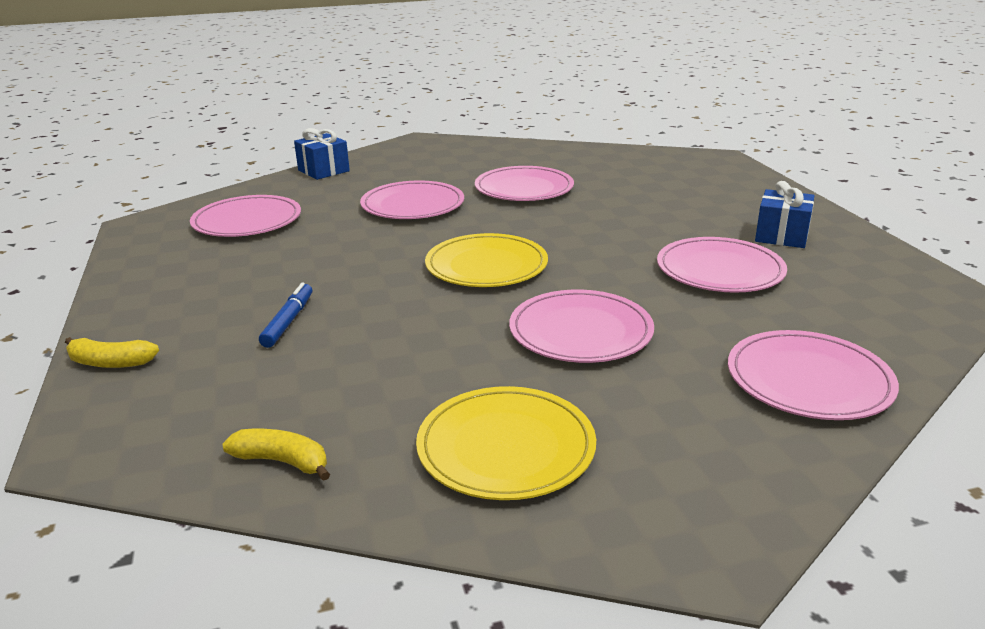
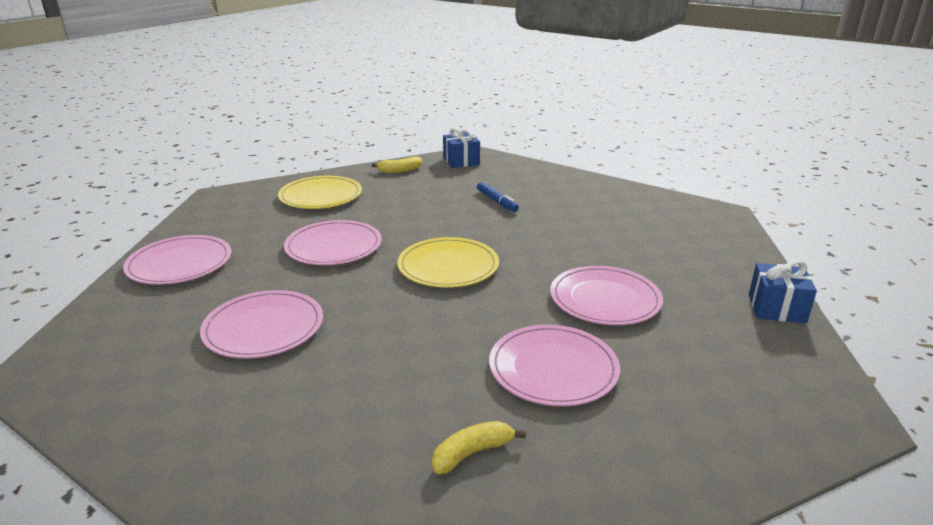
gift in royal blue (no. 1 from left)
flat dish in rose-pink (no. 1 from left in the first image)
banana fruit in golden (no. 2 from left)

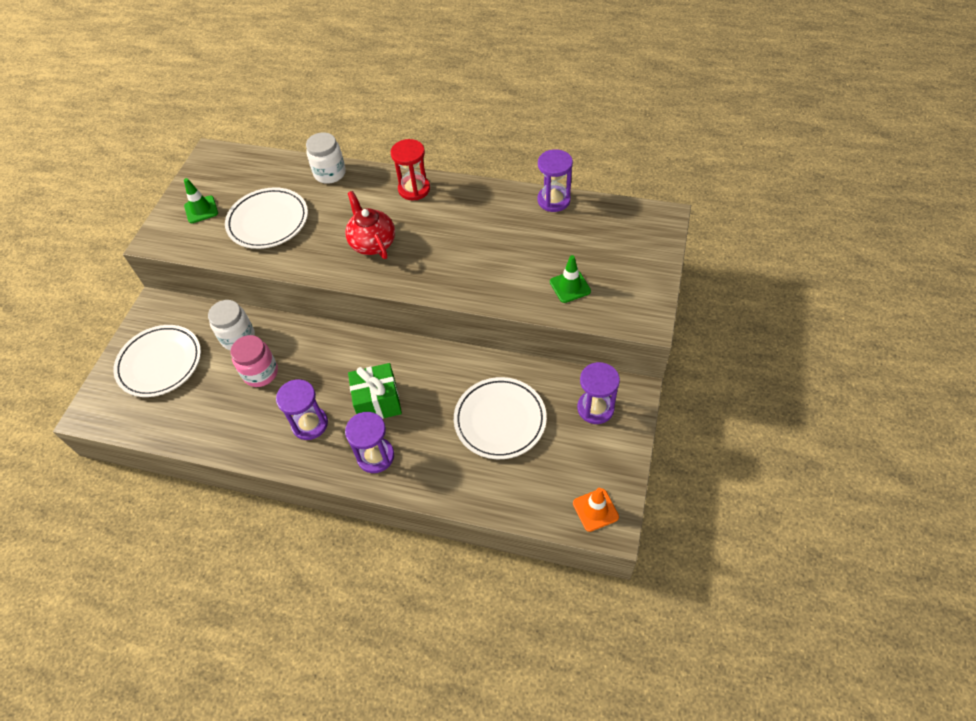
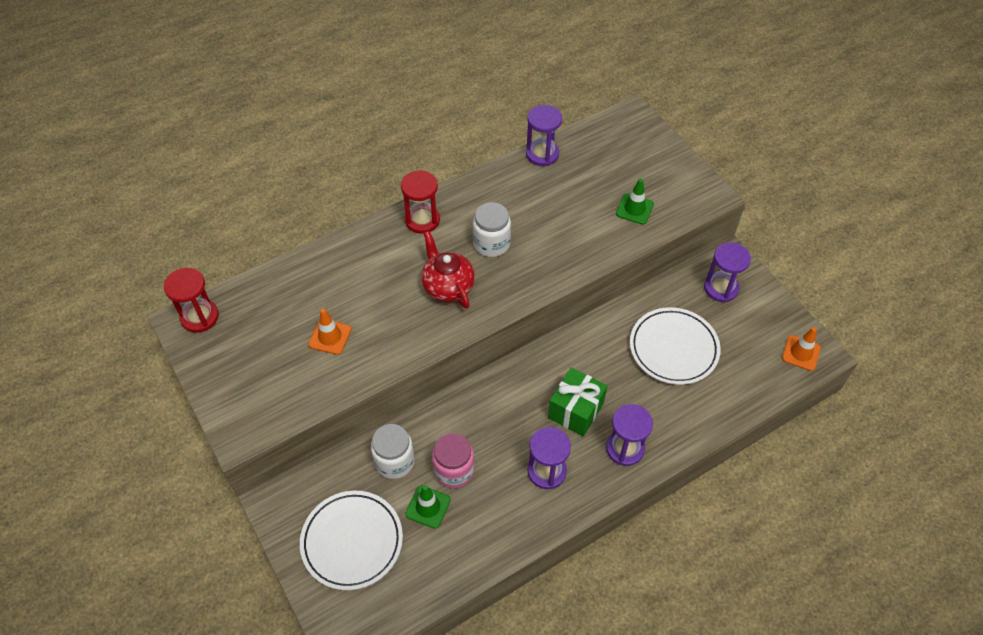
preserve jar in snow-white (no. 2 from left)
road cone in green (no. 1 from left)
road cone in orange (no. 1 from left)
teapot in crimson
sandglass in crimson (no. 1 from left)

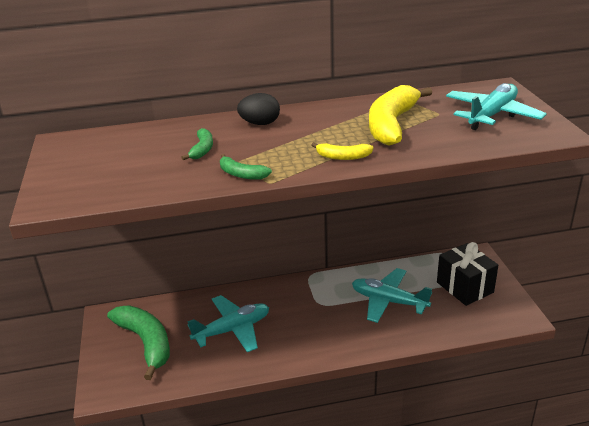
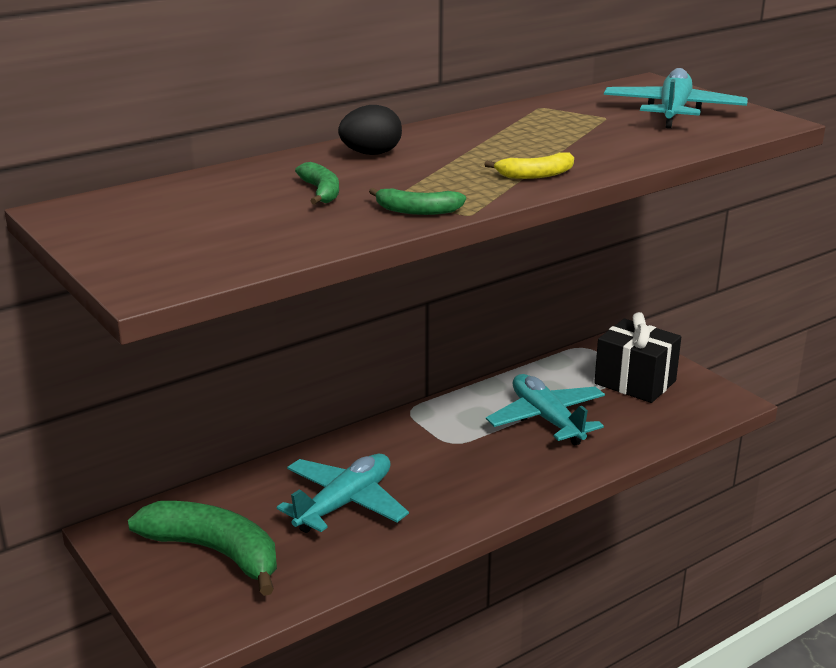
banana fruit in golden (no. 2 from left in the first image)
plane in teal (no. 2 from left)

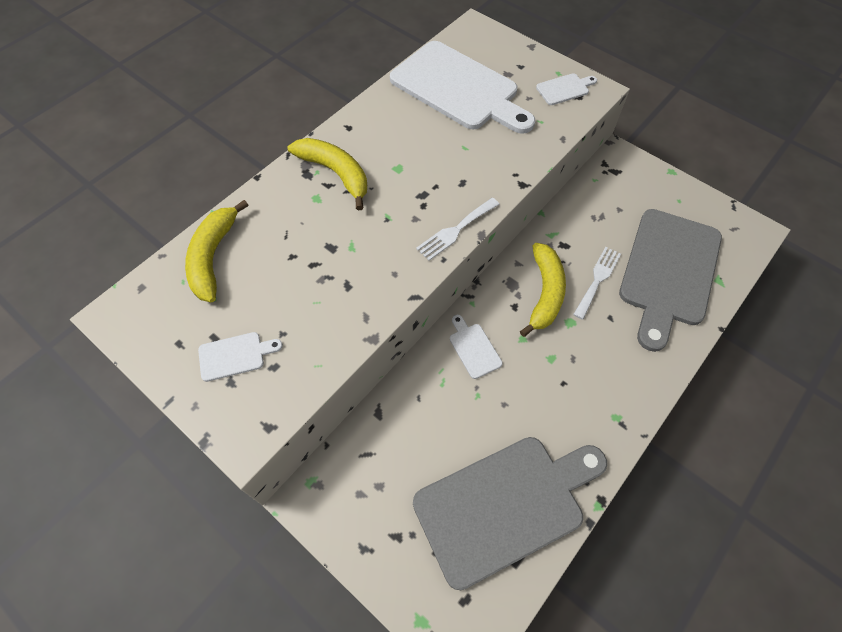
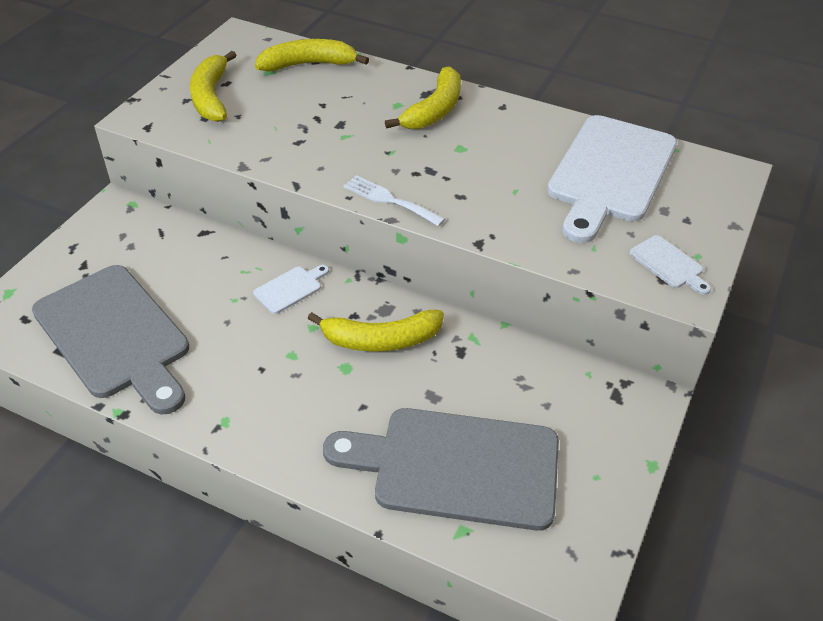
table fork in snow-white (no. 2 from left in the first image)
banana fruit in golden (no. 1 from left)

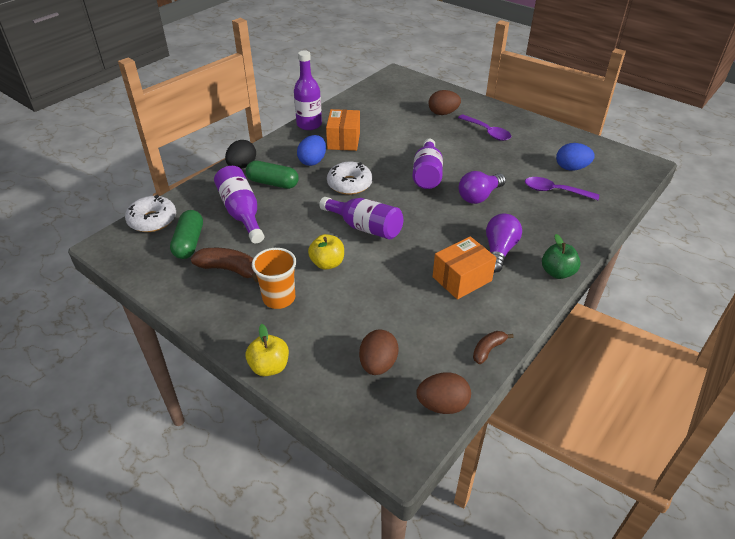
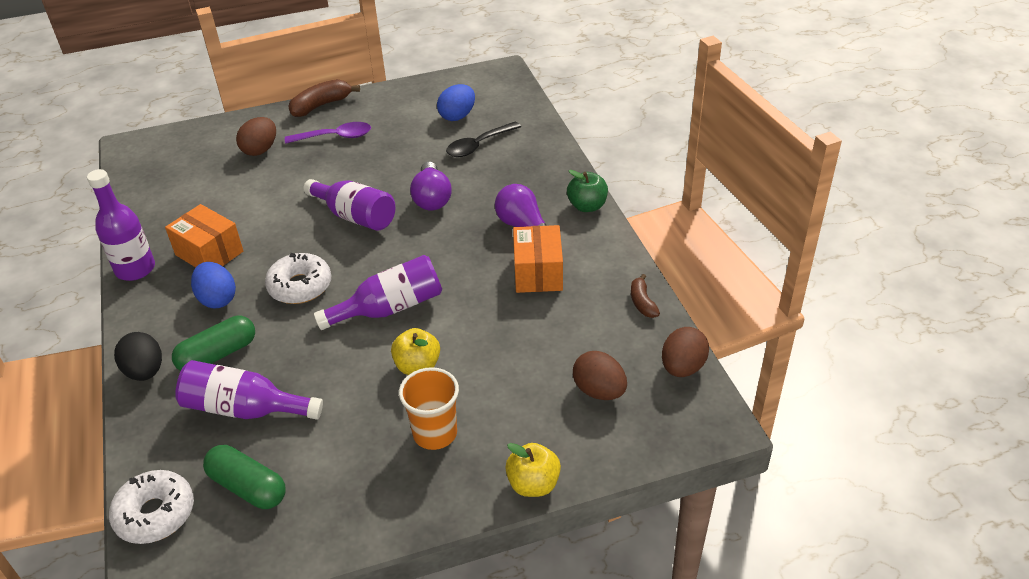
spoon in black
banana fruit in russet (no. 1 from left)

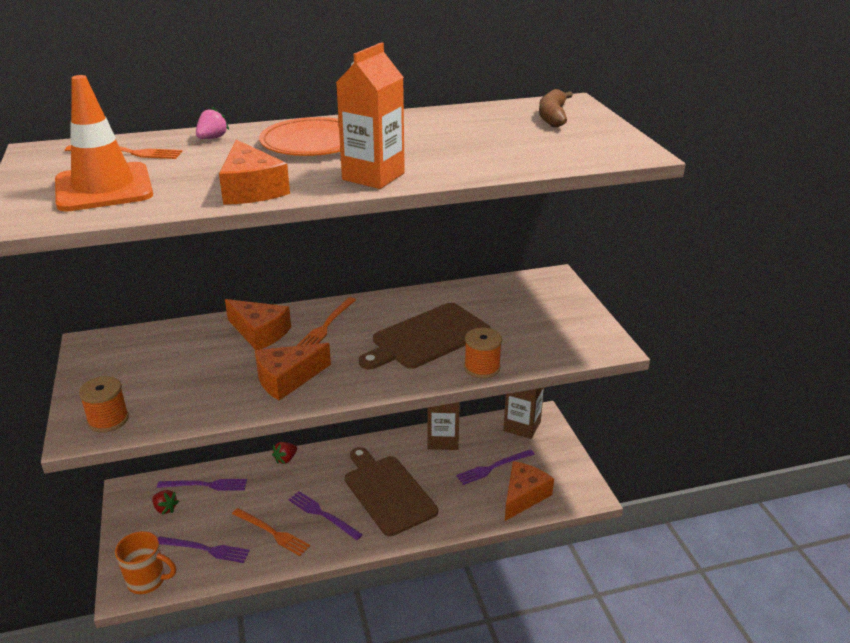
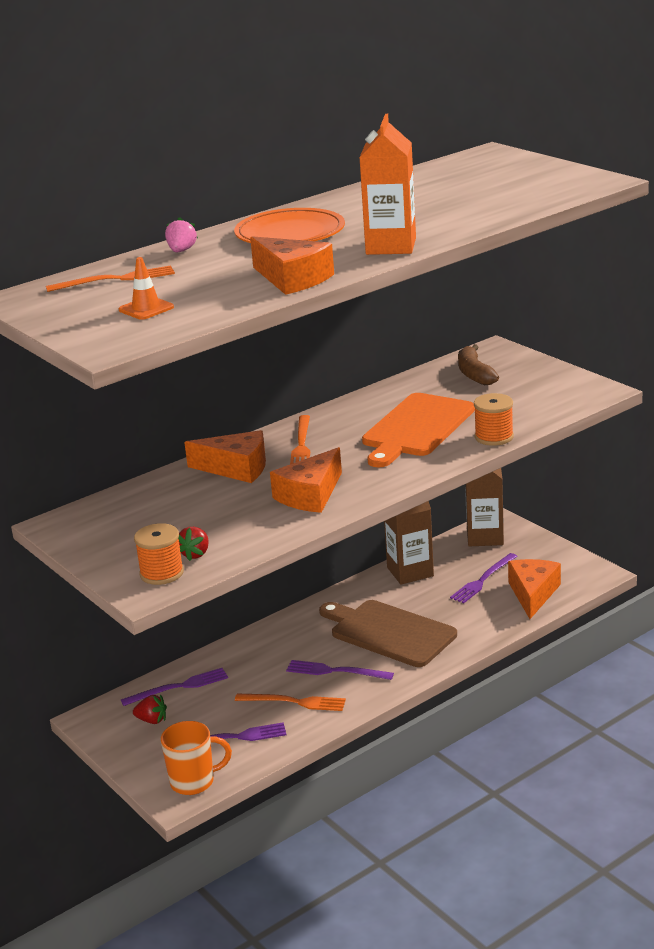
road cone in orange
banana fruit in russet
bread board in orange
strawberry in crimson (no. 2 from left)

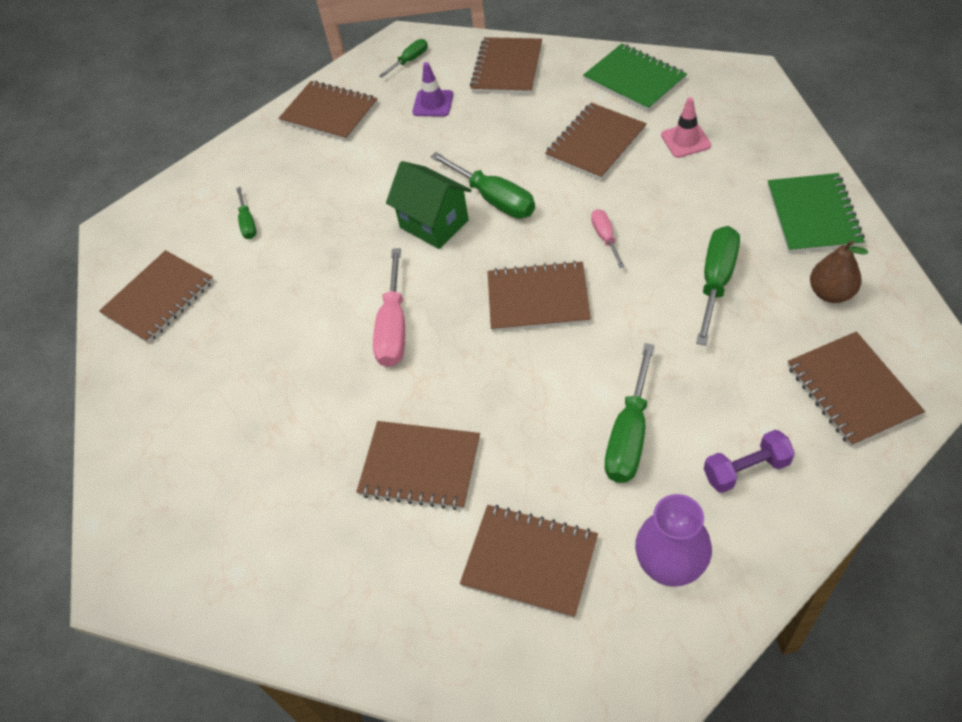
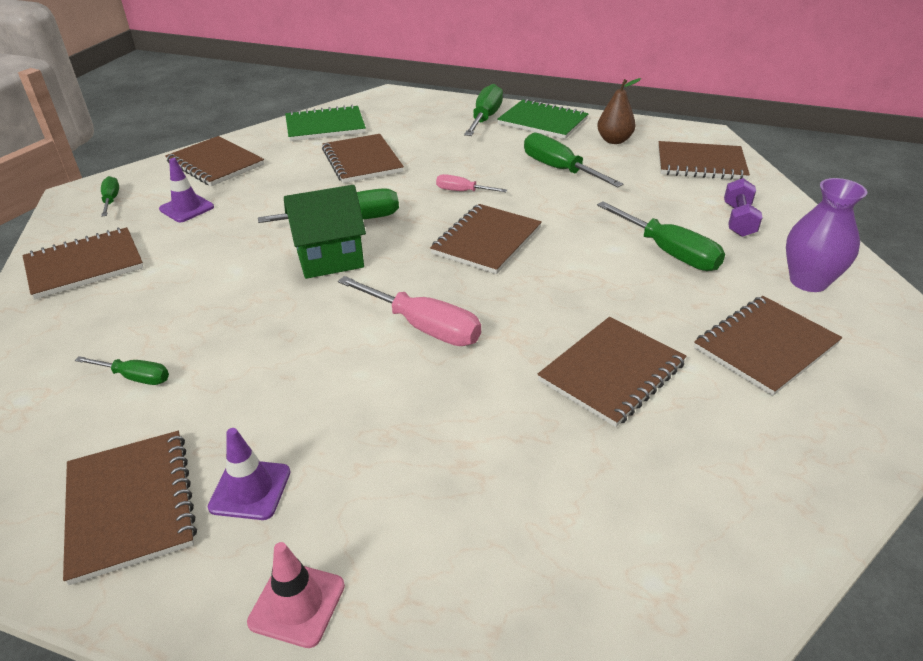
road cone in rose-pink
hand screwdriver in green (no. 4 from left)
road cone in purple (no. 2 from left)

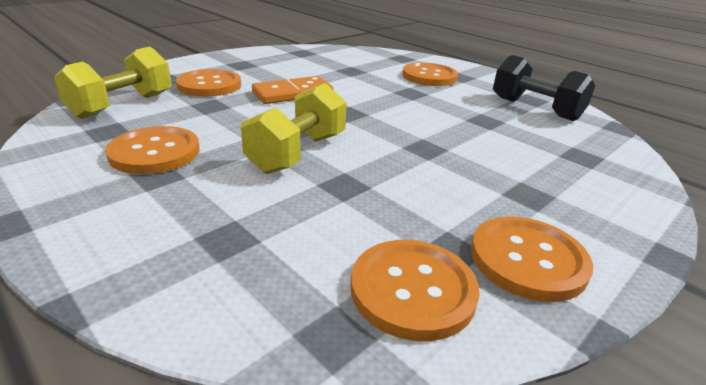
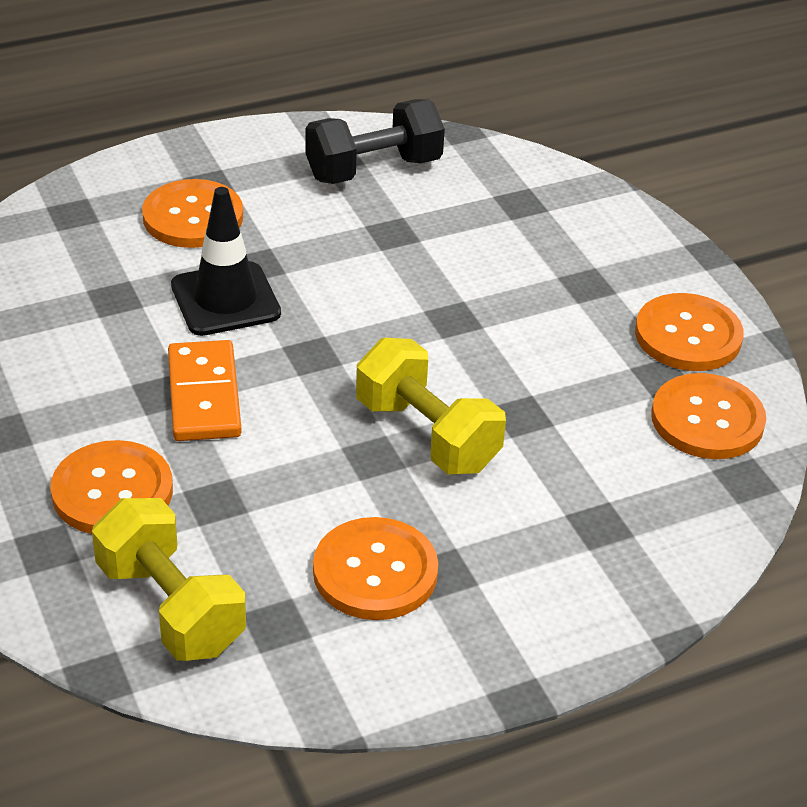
road cone in black

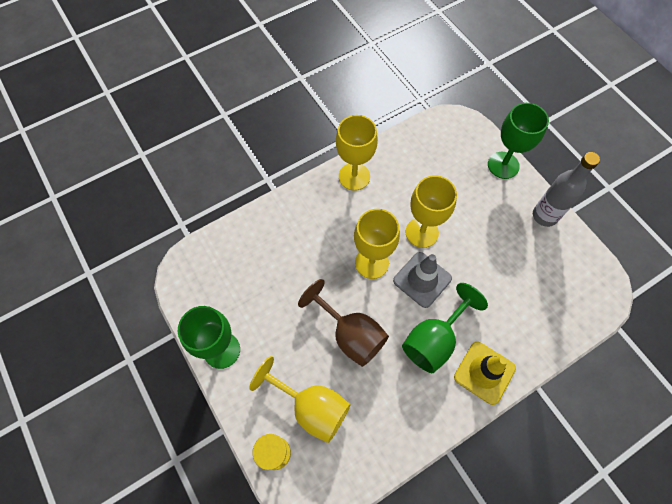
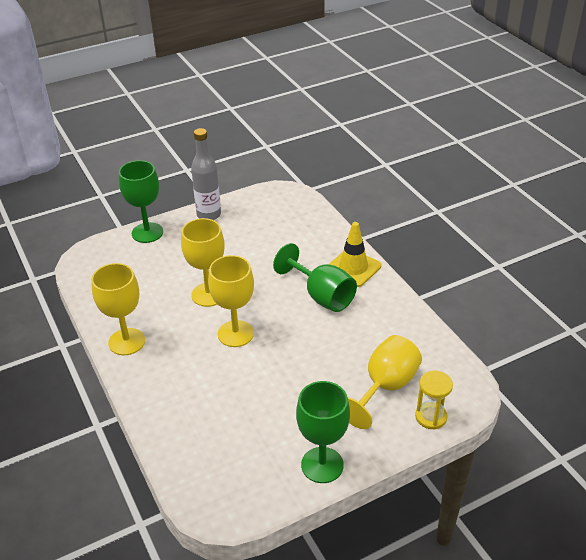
road cone in grey
goblet in russet

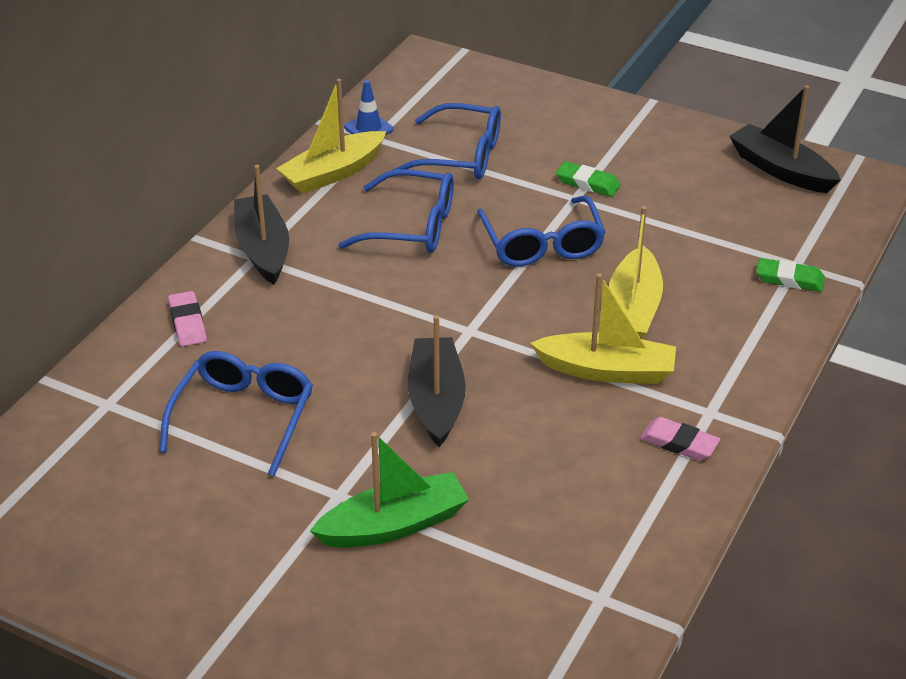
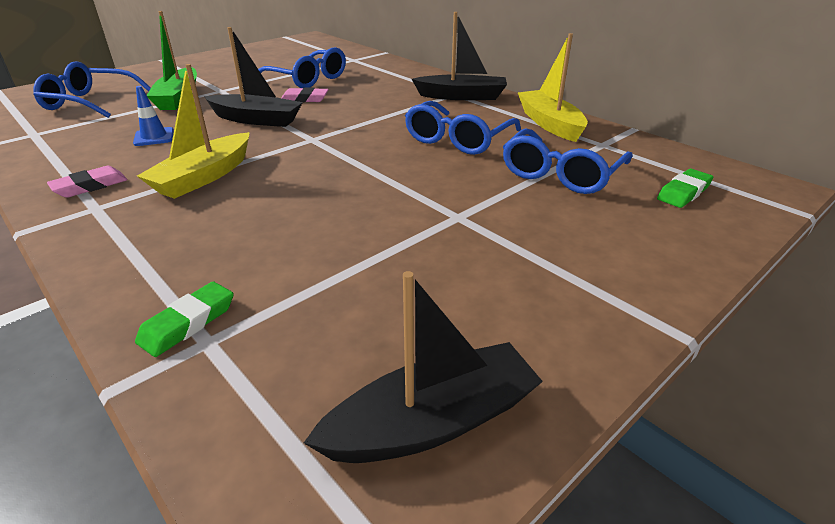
road cone in royal blue
pencil eraser in green (no. 2 from left)
glasses in royal blue (no. 1 from left)
boat in golden (no. 3 from left in the first image)
pencil eraser in rose-pink (no. 2 from left)

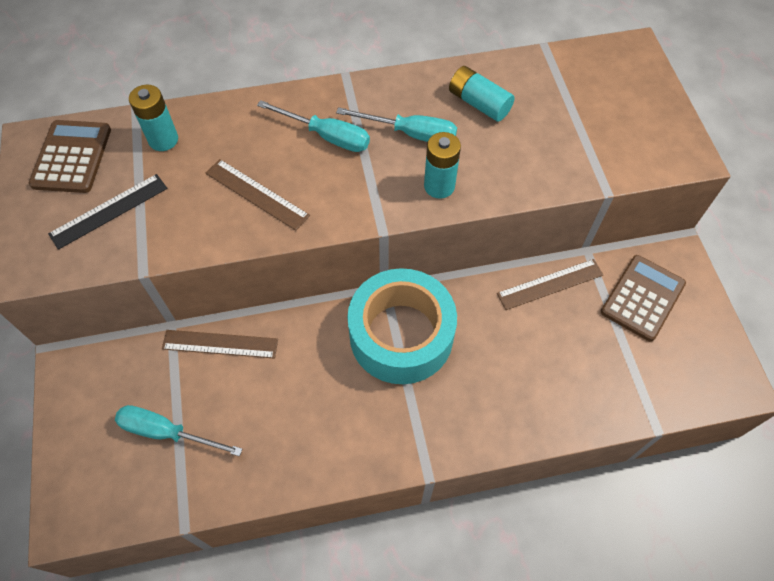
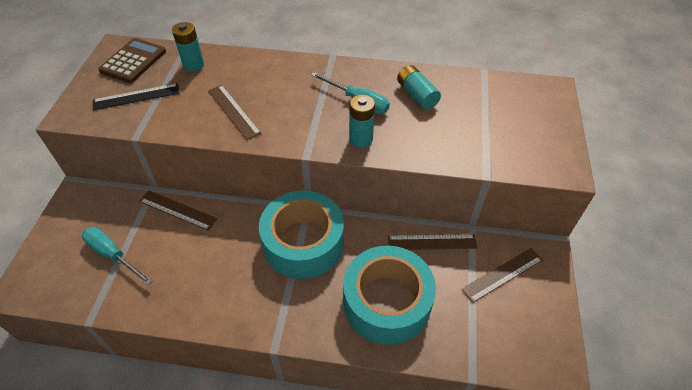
hand screwdriver in teal (no. 2 from left in the first image)
ruler in russet (no. 4 from left)
sticky tape in teal (no. 2 from left)

